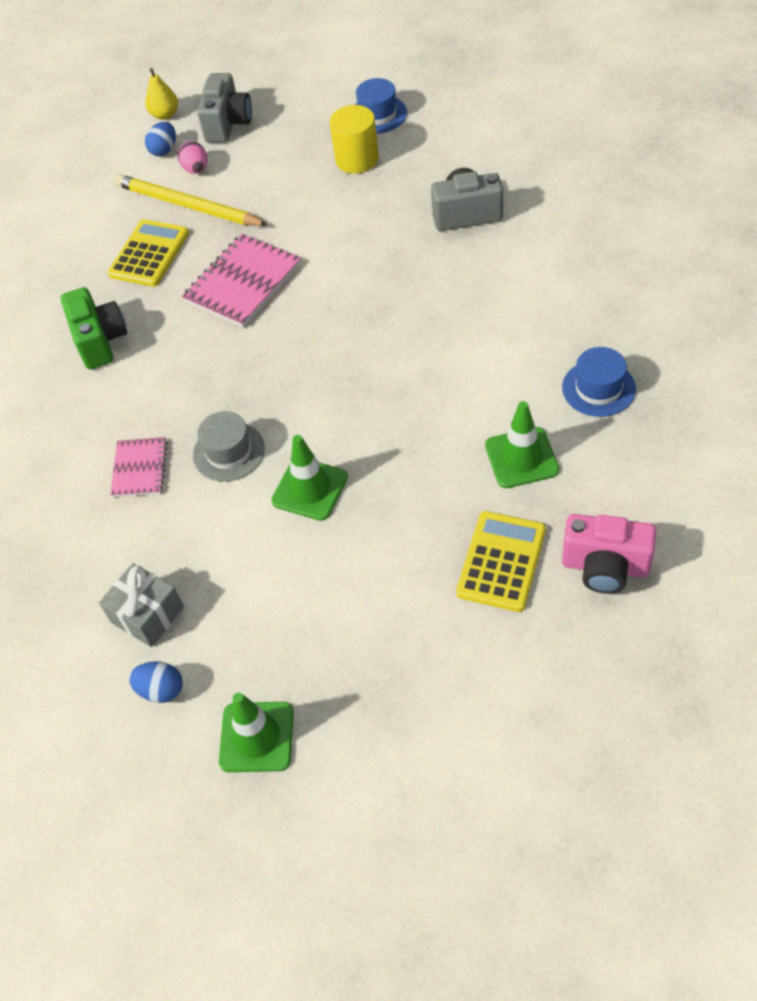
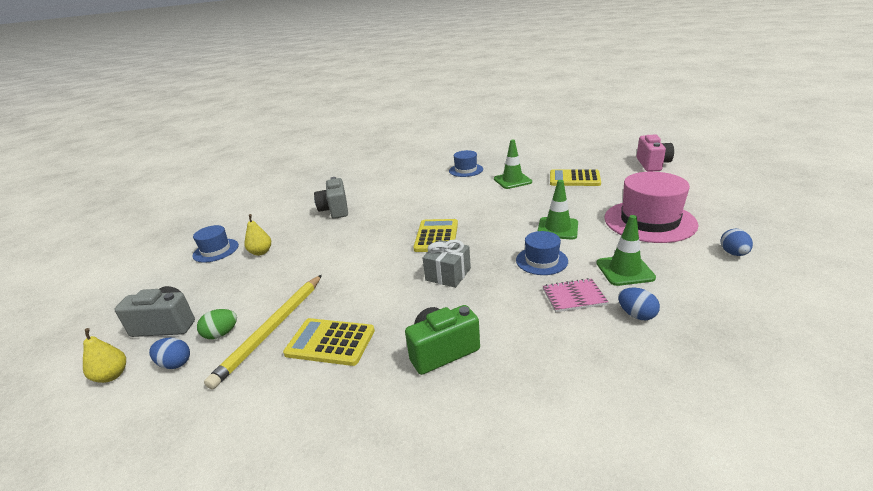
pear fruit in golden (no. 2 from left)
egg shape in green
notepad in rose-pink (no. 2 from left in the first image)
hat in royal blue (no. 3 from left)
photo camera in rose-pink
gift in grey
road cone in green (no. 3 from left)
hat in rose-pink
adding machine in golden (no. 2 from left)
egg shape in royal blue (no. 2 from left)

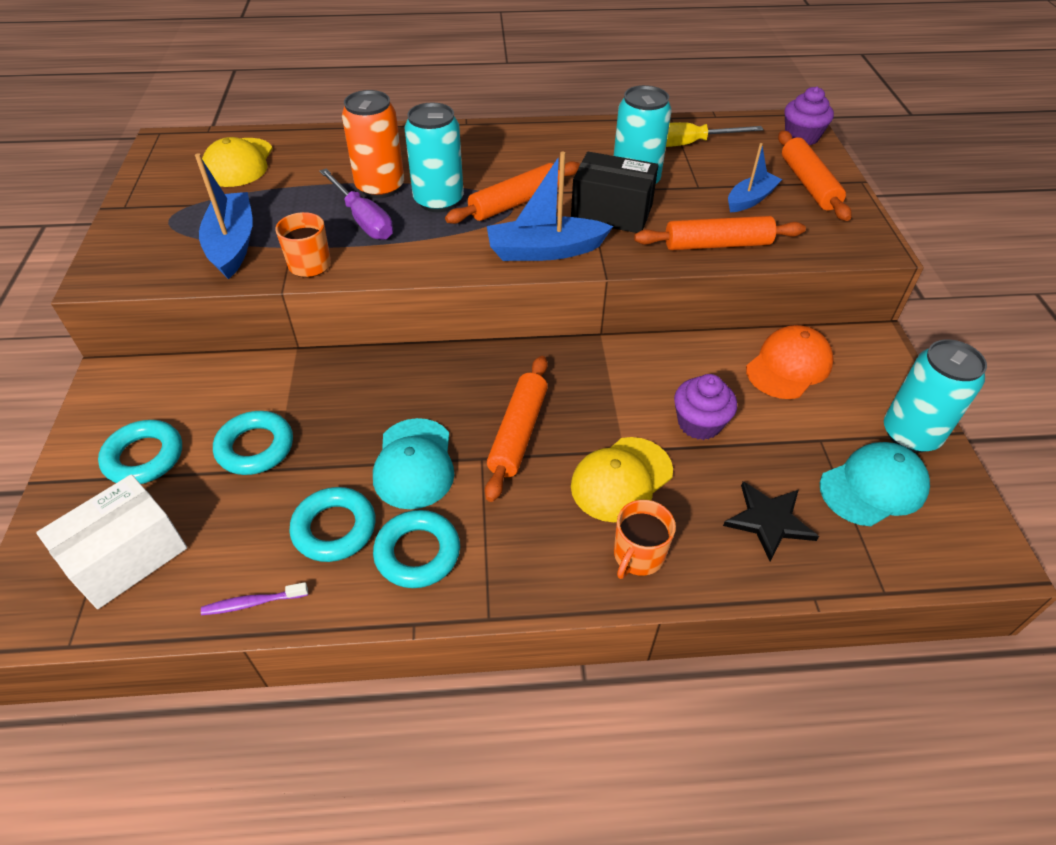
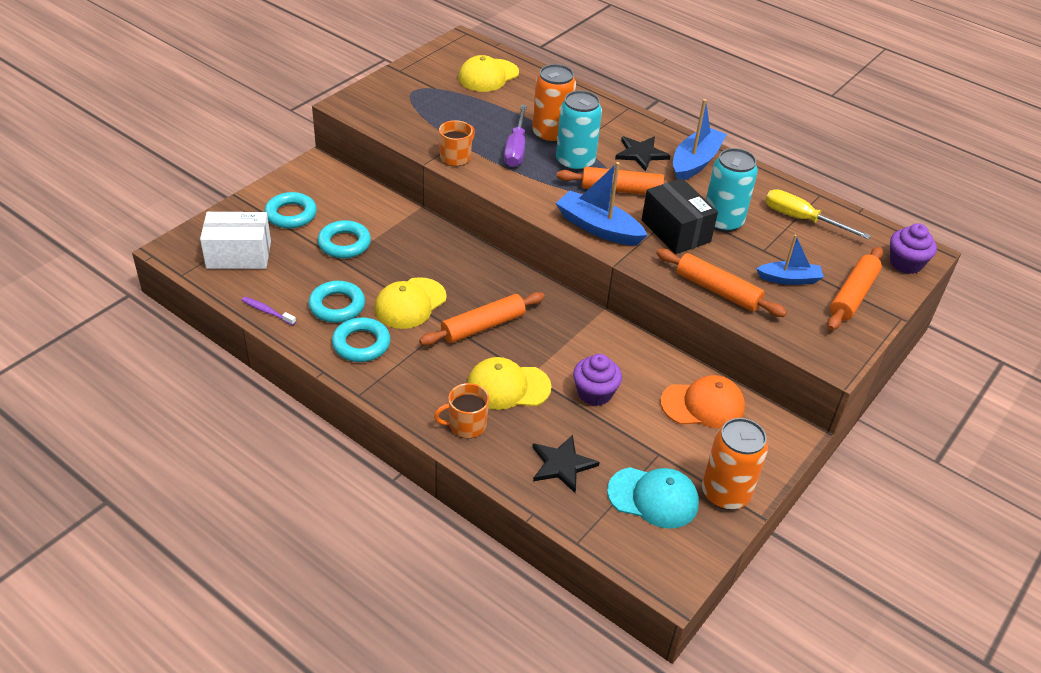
boat in royal blue (no. 2 from left)
can in orange (no. 2 from left)
peaked cap in golden (no. 1 from left)
star in black (no. 2 from left)

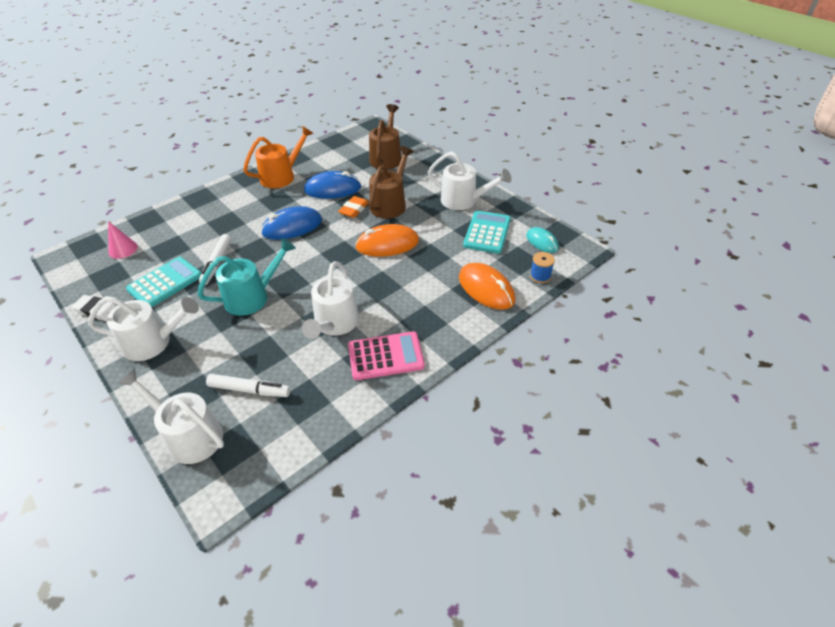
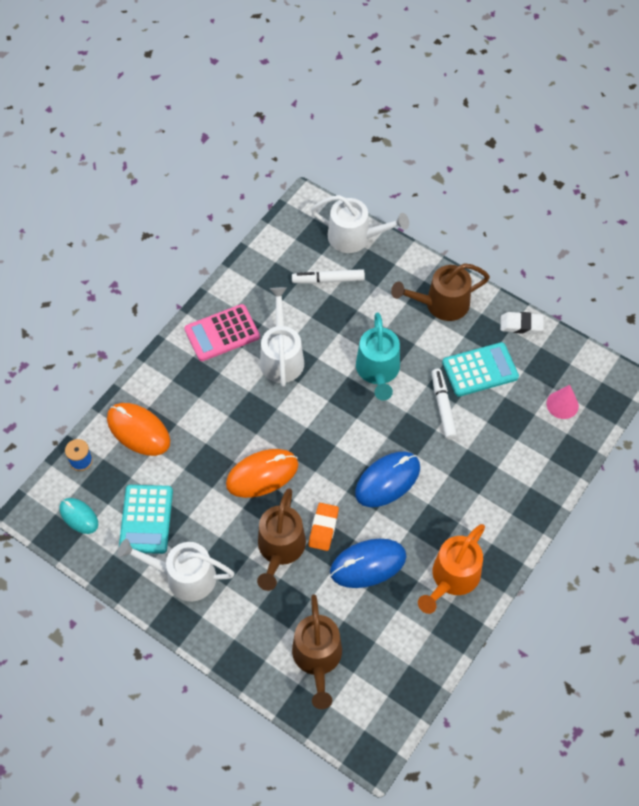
sprinkling can in teal
adding machine in teal (no. 2 from left)
sprinkling can in russet (no. 3 from left)

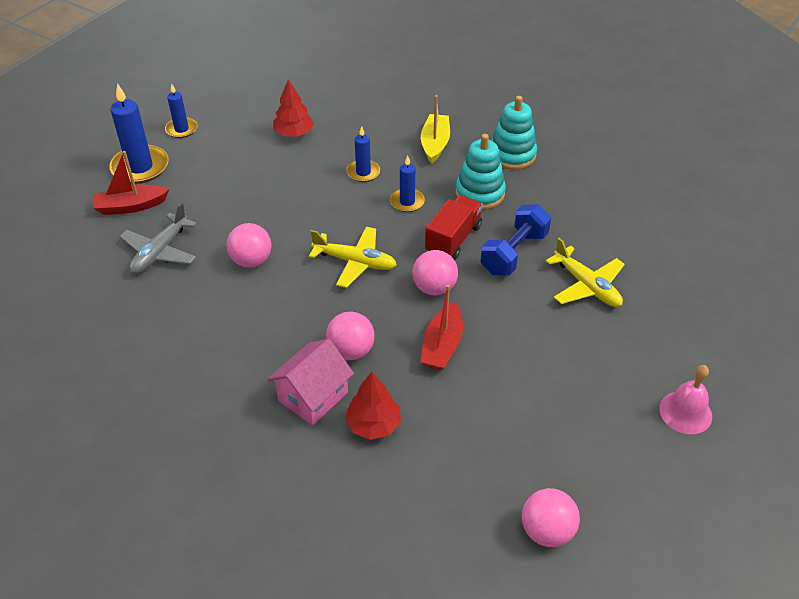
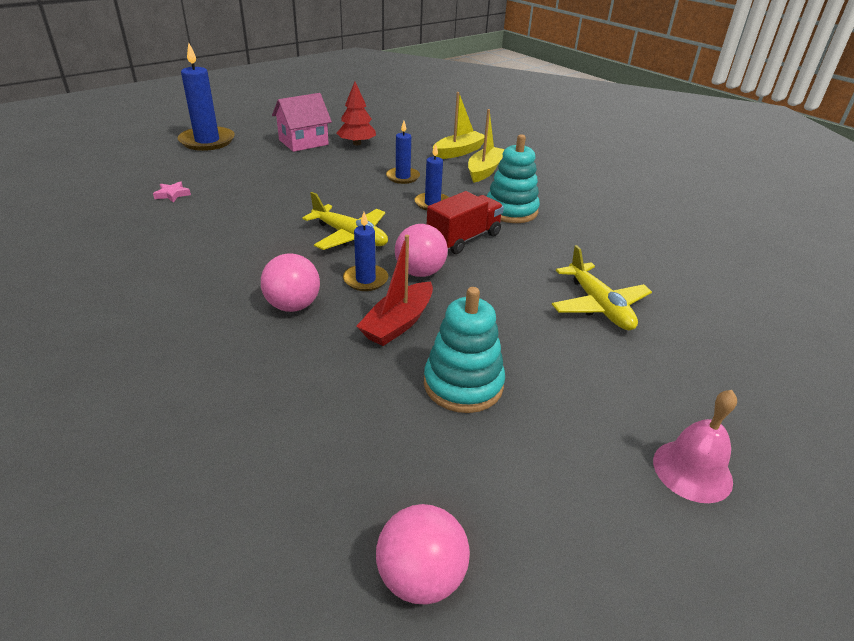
candle in royal blue (no. 2 from left)
stacking toy in teal (no. 1 from left)
boat in crimson (no. 1 from left in the first image)
star in rose-pink
hand weight in royal blue
ball in rose-pink (no. 1 from left in the first image)
toy house in rose-pink
toy tree in crimson (no. 2 from left in the first image)
boat in golden (no. 1 from left)

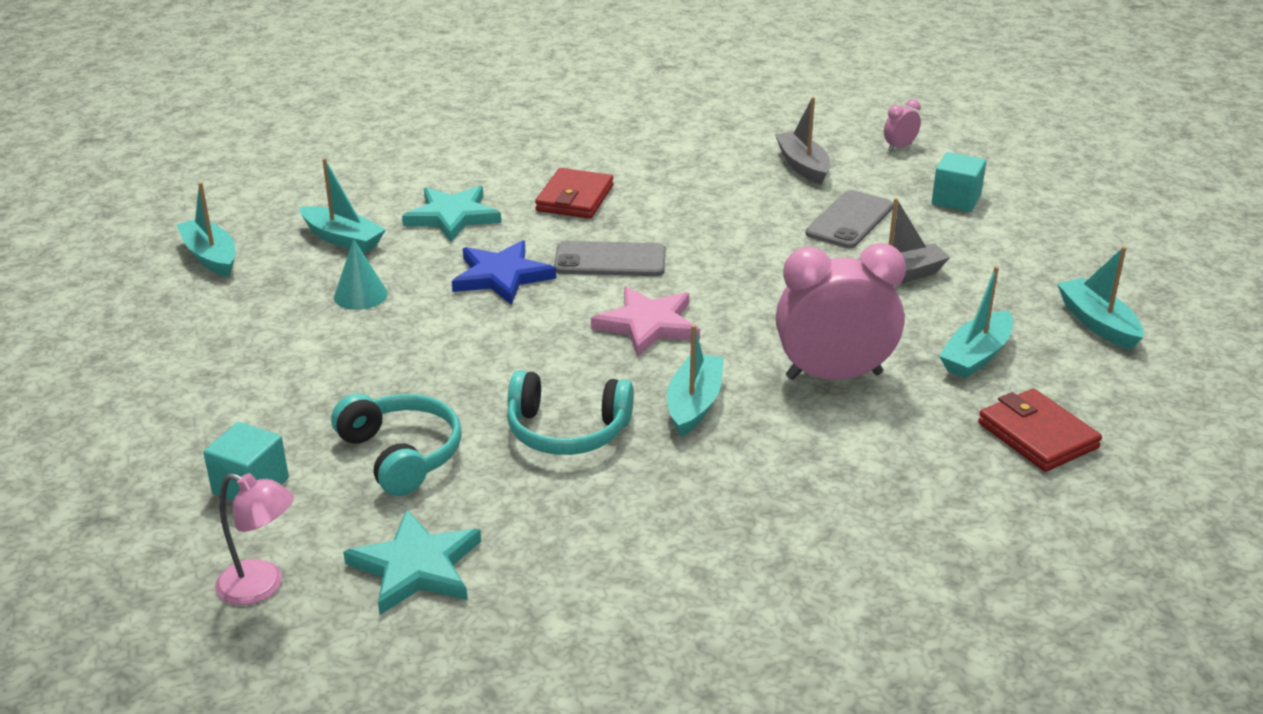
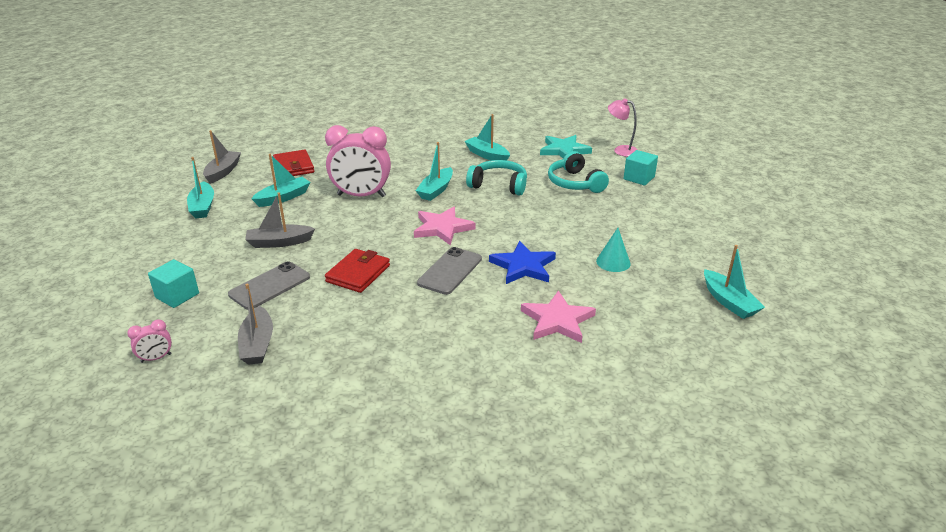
boat in teal (no. 4 from left)
card wallet in crimson (no. 2 from left)
star in rose-pink (no. 2 from left)
smartphone in grey (no. 2 from left)
boat in grey (no. 1 from left)

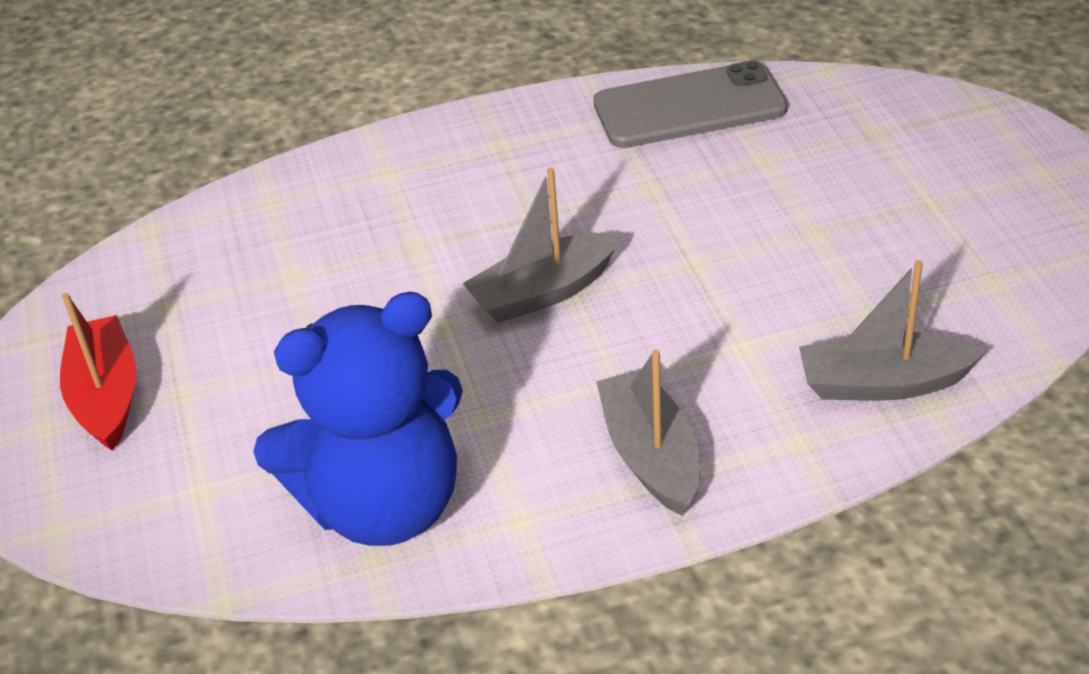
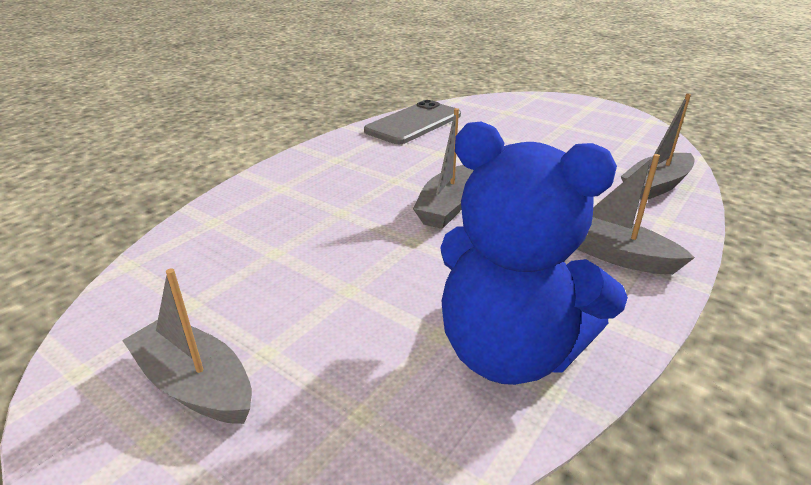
teddy in royal blue
boat in grey (no. 1 from left)

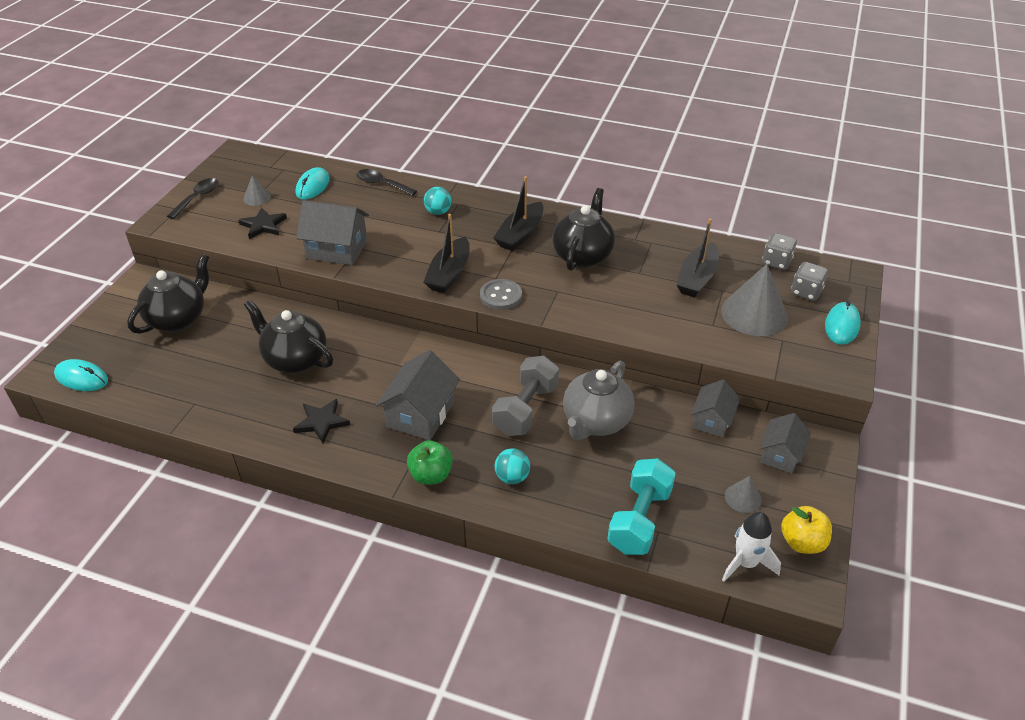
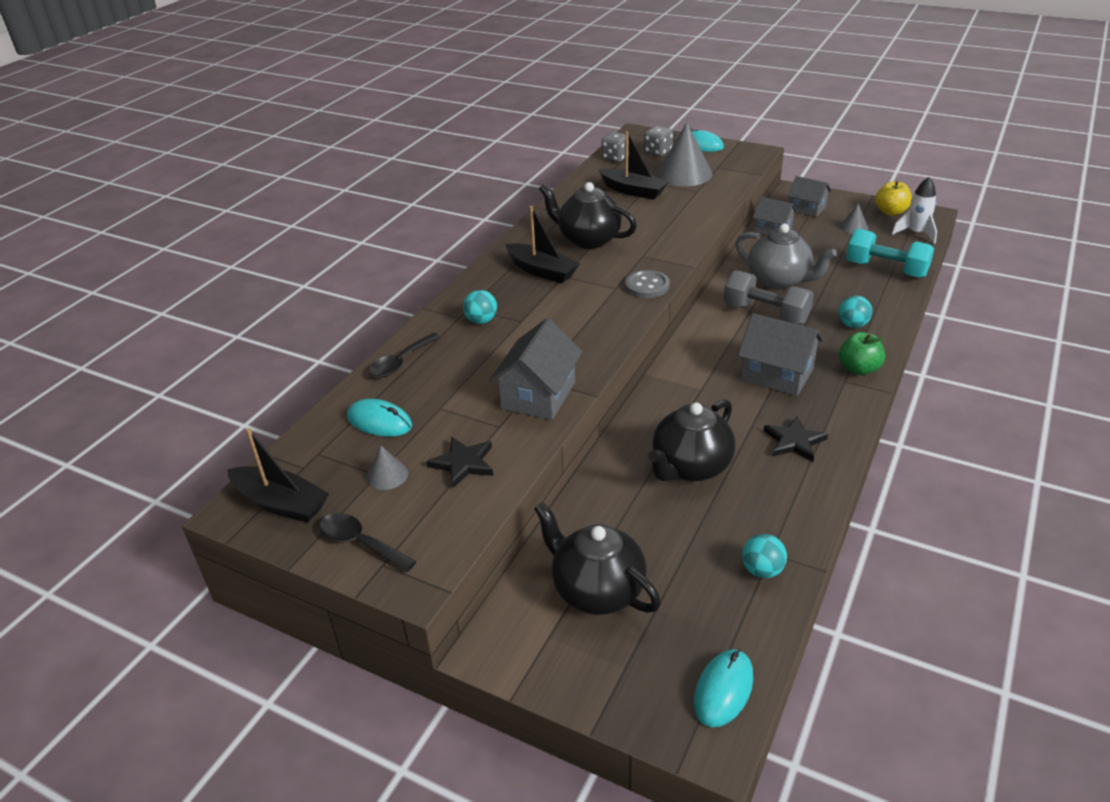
boat in black (no. 1 from left)
ball in teal (no. 2 from left)

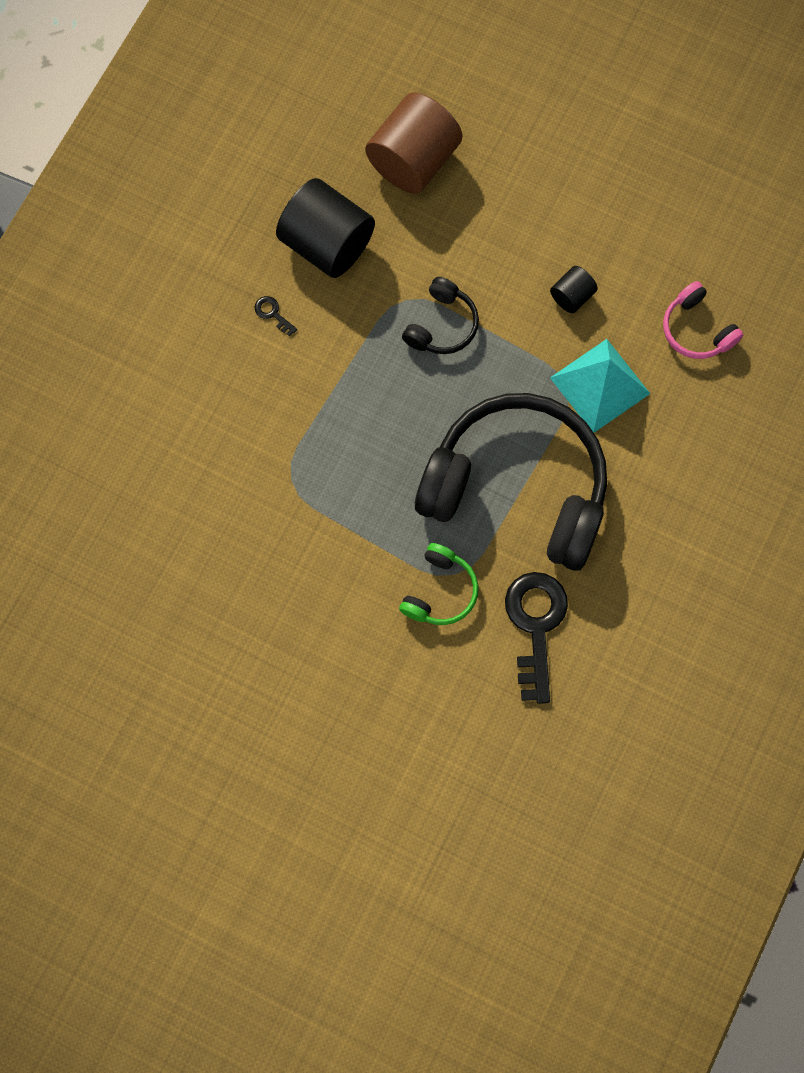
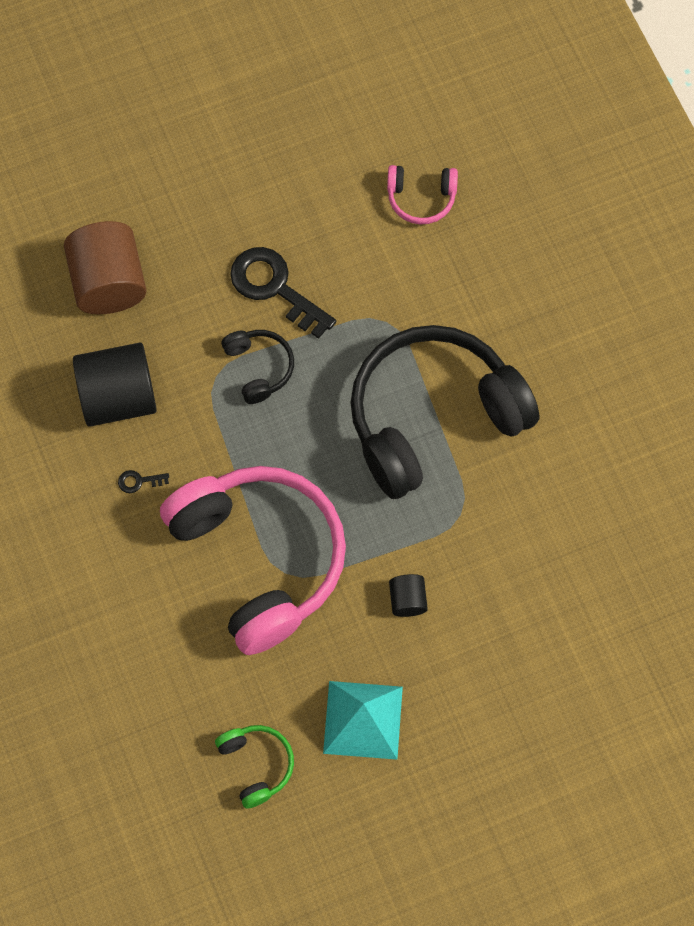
cylinder shape in black (no. 2 from left)
solid pyramid in teal
headset in green
latchkey in black (no. 2 from left)
headset in rose-pink (no. 1 from left)

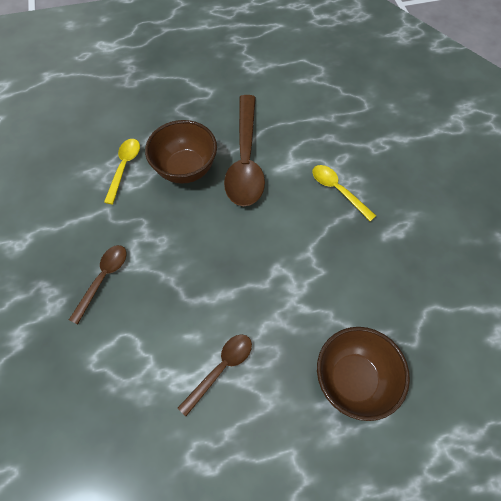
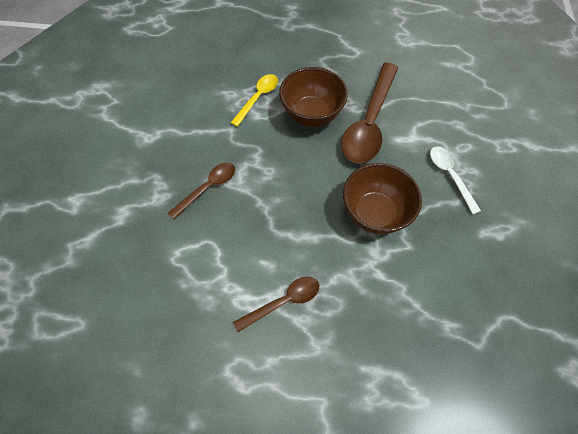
spoon in snow-white
bowl in russet (no. 2 from left)

